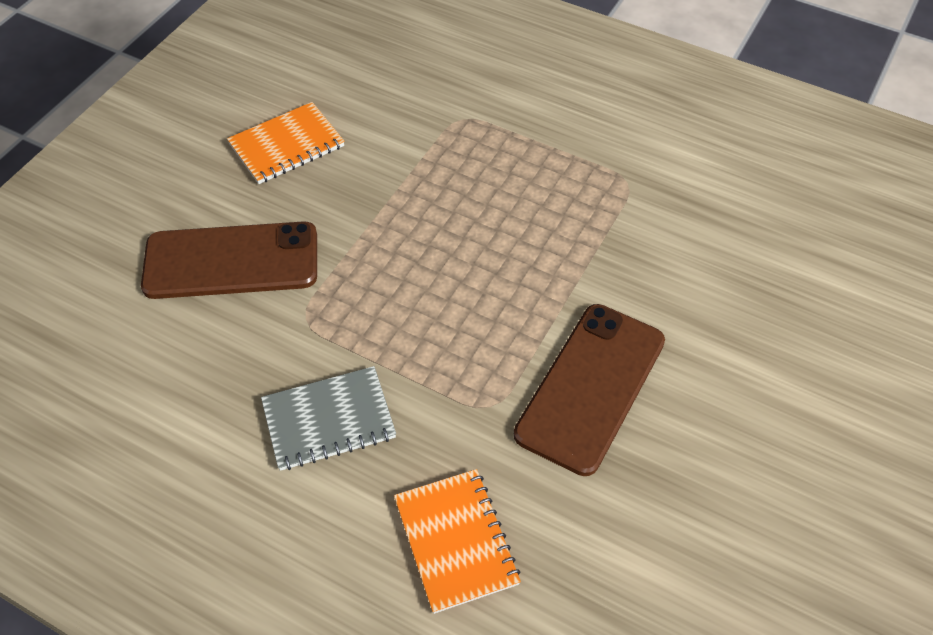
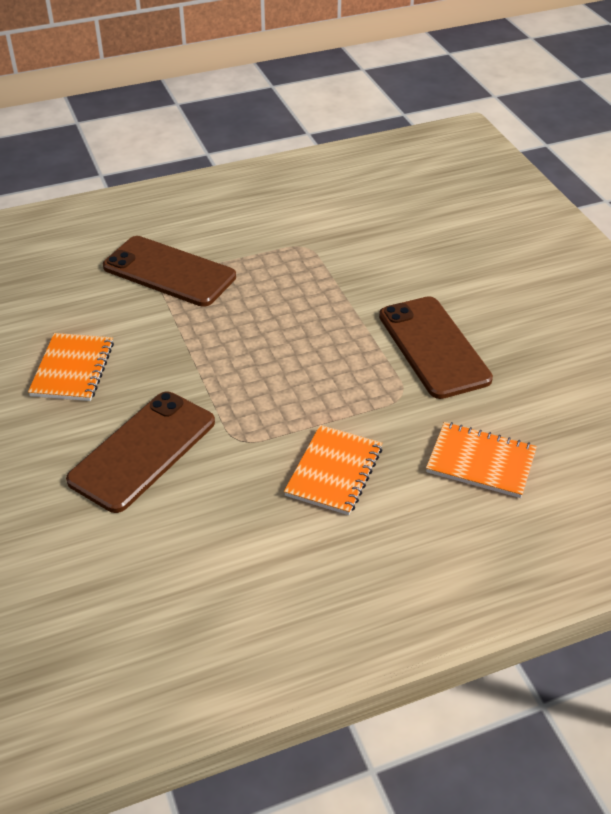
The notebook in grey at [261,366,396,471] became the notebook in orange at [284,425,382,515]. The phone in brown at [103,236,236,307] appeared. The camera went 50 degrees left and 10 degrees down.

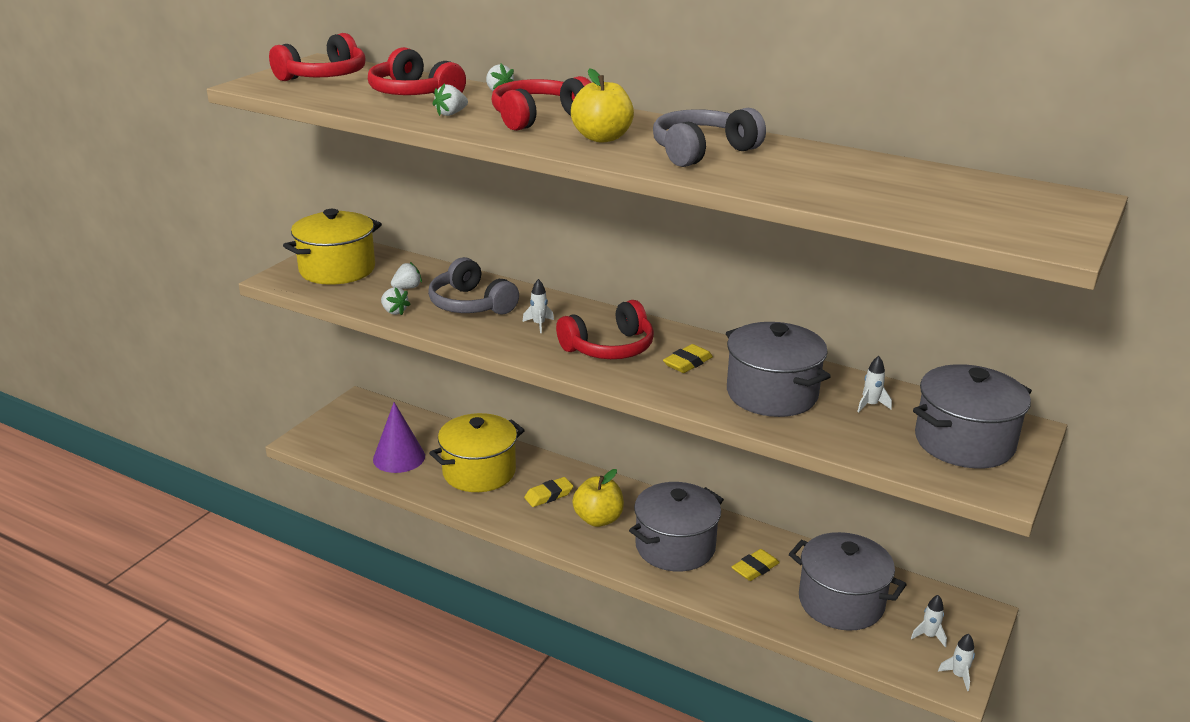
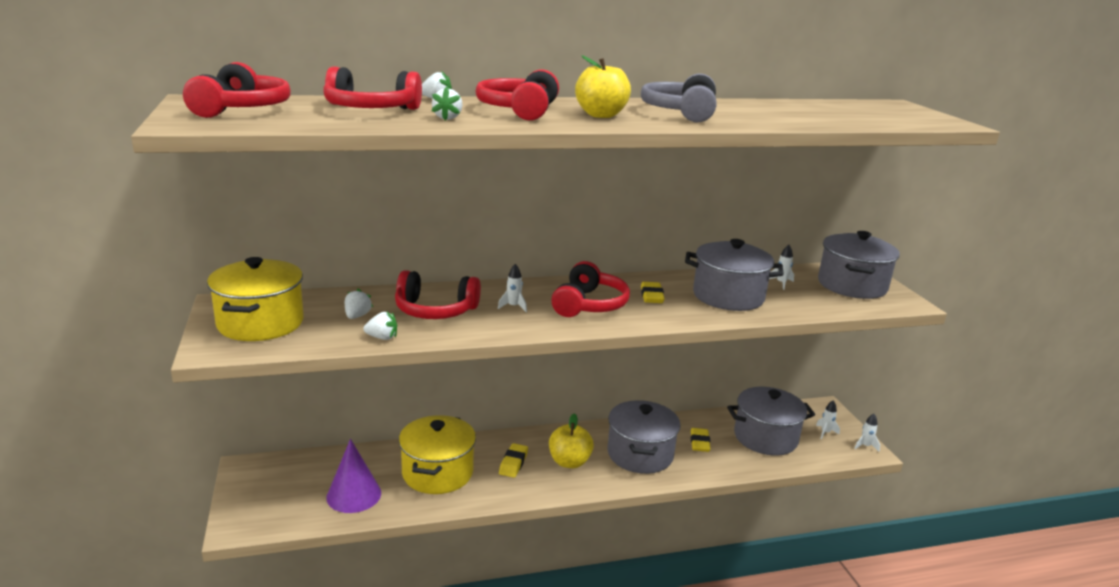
The headphones in grey at [428,257,519,314] became the headphones in red at [395,270,481,319]. The camera went 45 degrees left and 5 degrees down.

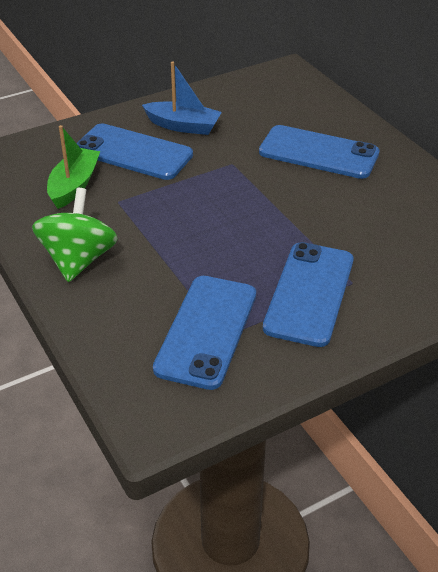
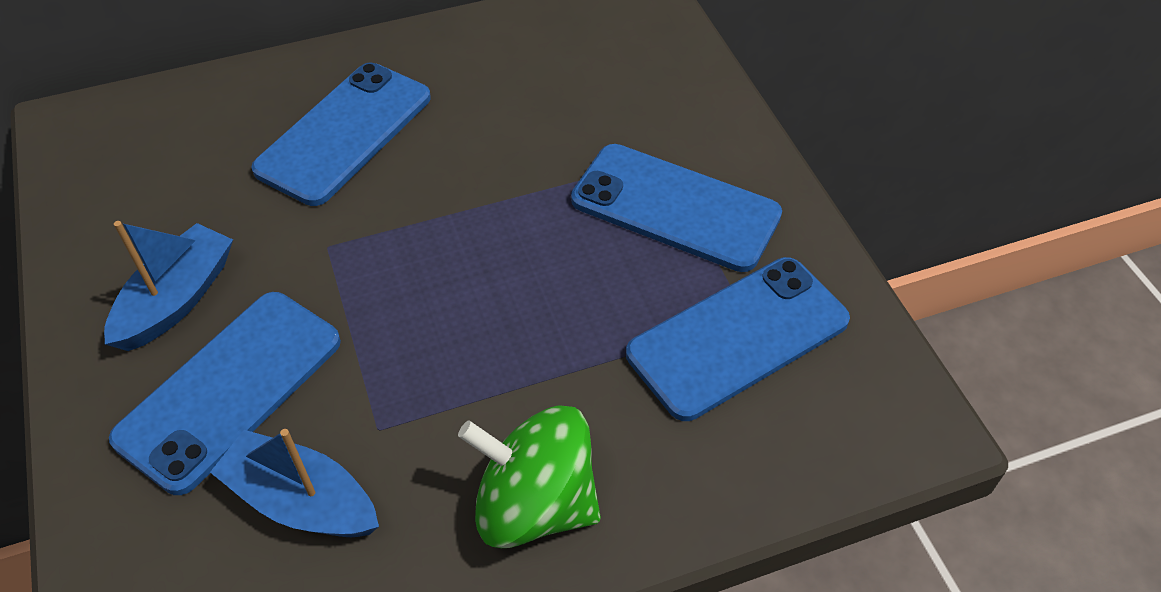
The boat in green at [47,125,100,209] became the boat in blue at [210,429,379,537]. The phone in blue at [153,276,256,390] turned 60 degrees counterclockwise. The camera went 80 degrees left and 10 degrees up.

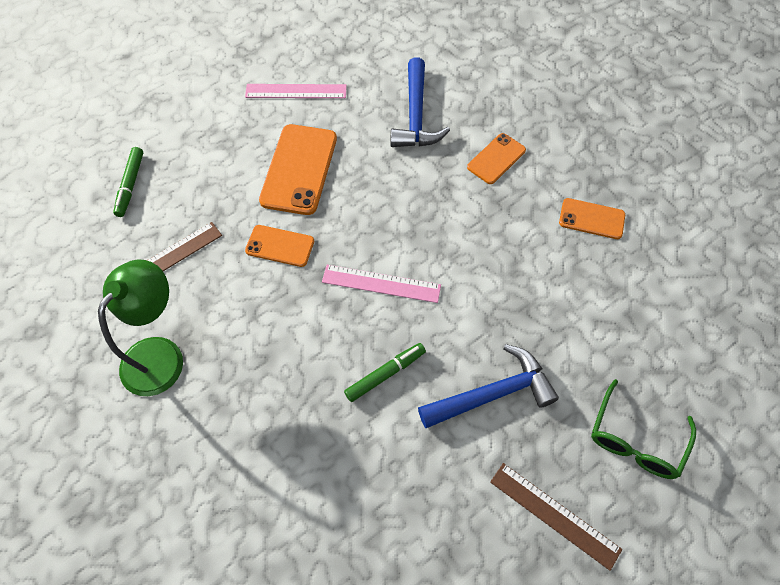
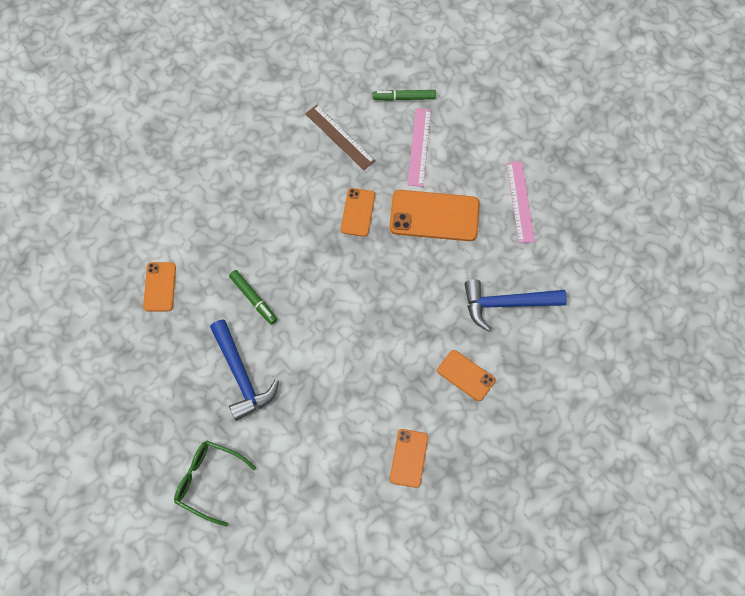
The lamp in green at [98,259,183,396] disappeared. The ruler in pink moved from [322,265,441,303] to [408,108,431,187]. The ruler in brown at [490,463,622,571] disappeared. The phone in orange at [143,262,176,311] appeared. The camera went 85 degrees right and 5 degrees up.

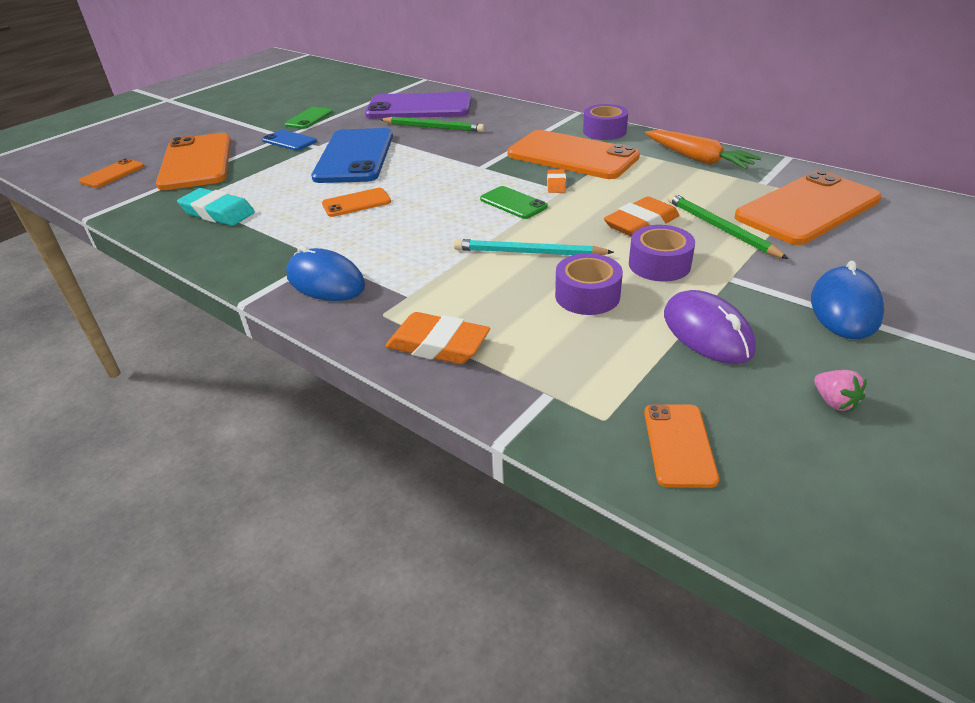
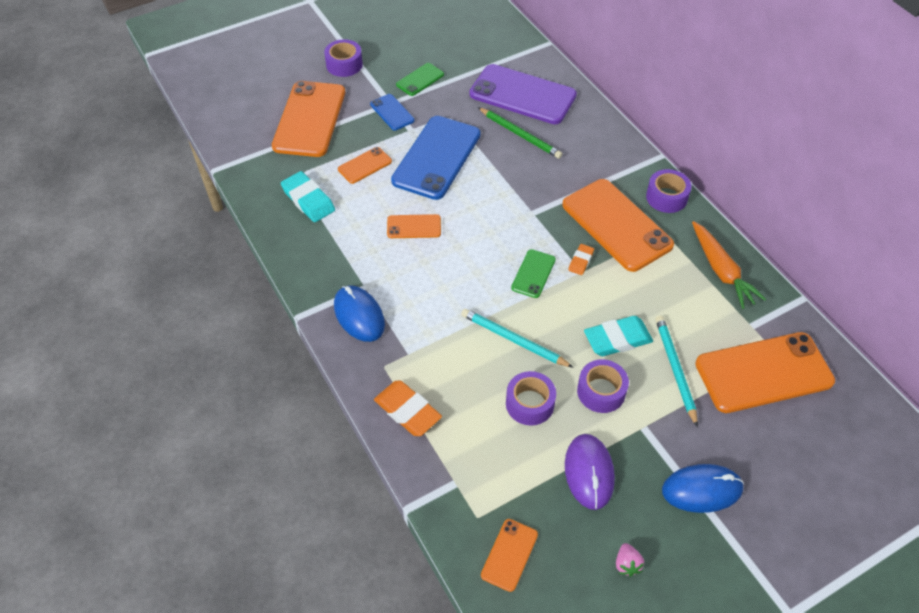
The phone in orange moved from [79,158,145,188] to [338,147,392,184]. The phone in green at [480,186,548,219] turned 45 degrees clockwise. The pencil in green at [667,193,789,259] became the pencil in turquoise at [655,316,698,427]. The eraser in orange at [604,196,679,237] became the eraser in turquoise at [584,316,653,356]. The mouse in blue at [811,261,884,339] turned 45 degrees clockwise. The tape in purple at [324,39,363,77] appeared. The camera went 20 degrees right and 15 degrees up.

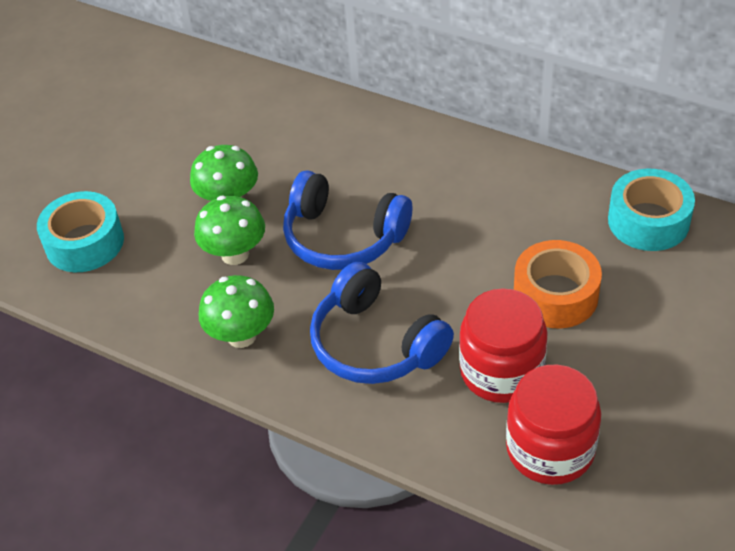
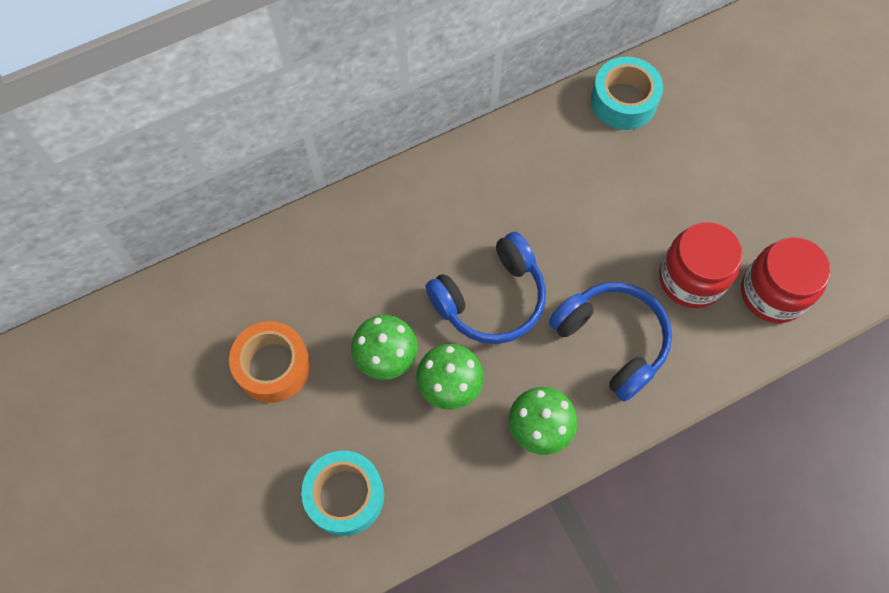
The tape in orange moved from [514,240,602,328] to [229,321,310,403]. The headphones in blue at [310,262,454,384] turned 120 degrees counterclockwise. The camera went 60 degrees left and 20 degrees up.

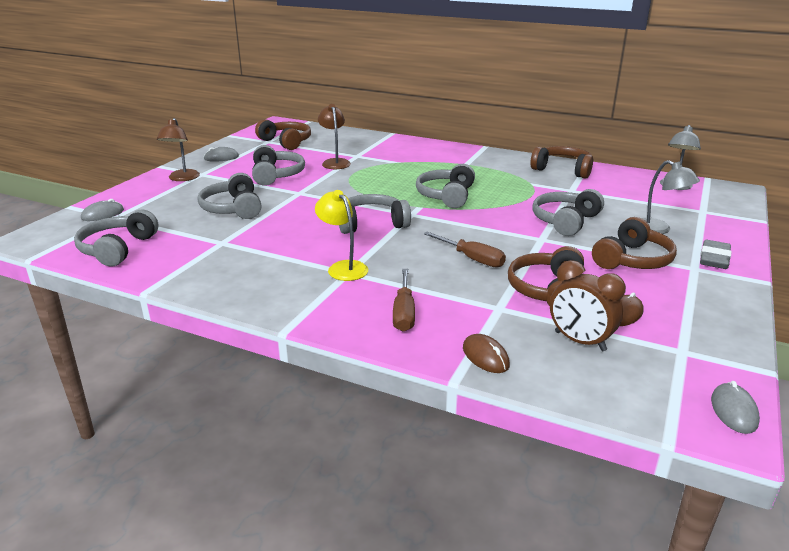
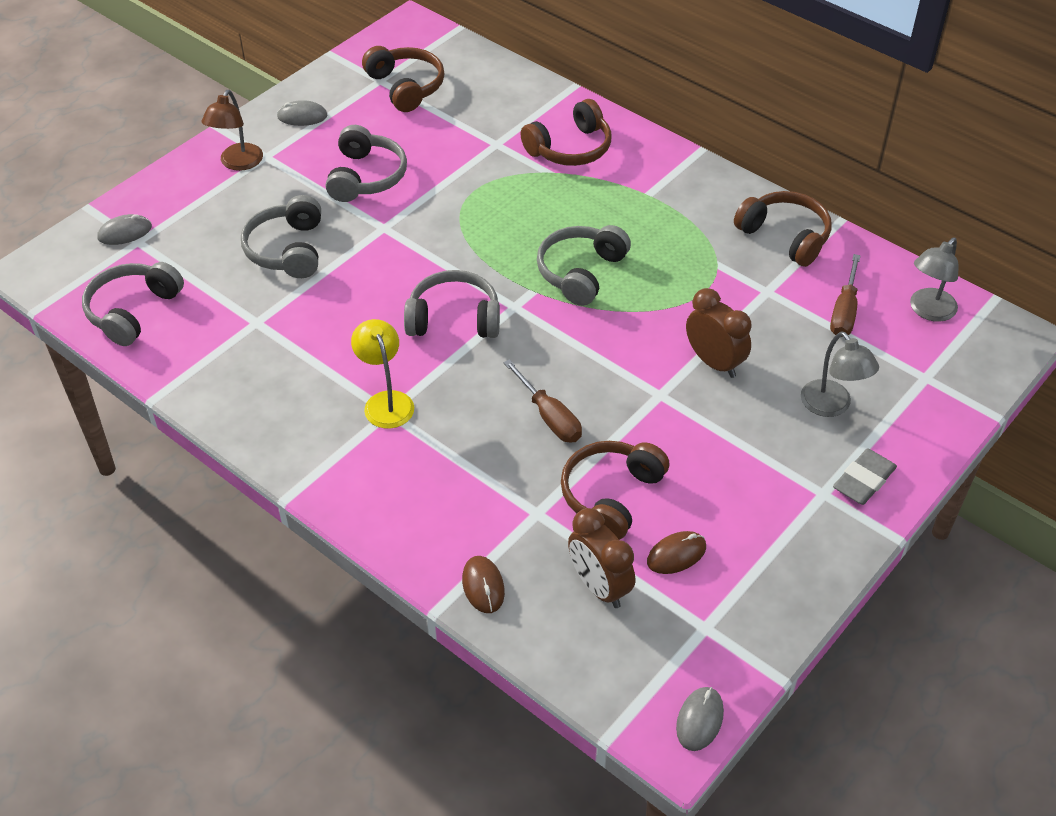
The lamp in brown at [318,104,351,169] disappeared. The headphones in grey at [532,189,604,236] was replaced by the clock in brown at [686,288,752,378]. The headphones in brown moved from [592,217,677,269] to [520,99,611,166]. The screwdriver in brown moved from [393,269,415,332] to [830,254,861,337]. The camera went 15 degrees right and 20 degrees up.

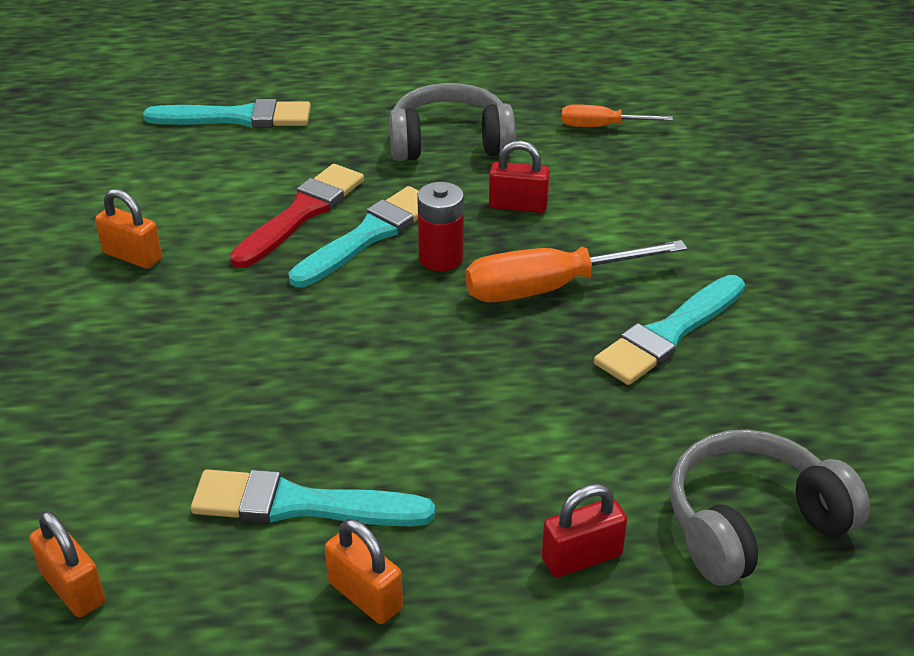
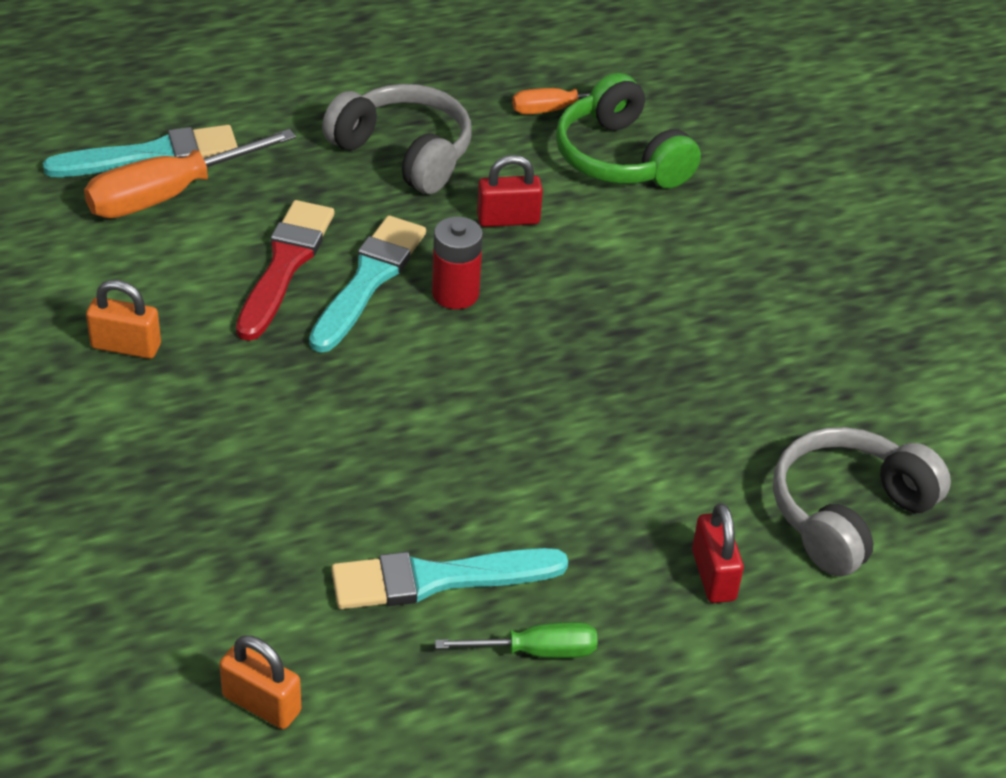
The headphones in grey at [389,83,515,161] turned 60 degrees clockwise. The screwdriver in orange moved from [466,240,687,302] to [84,129,296,218]. The brush in turquoise at [594,275,745,385] disappeared. The padlock in red at [542,484,627,577] turned 60 degrees counterclockwise. The padlock in orange at [325,519,403,624] was replaced by the screwdriver in green at [435,622,598,658]. The headphones in green at [556,73,701,188] appeared. The camera went 20 degrees left and 5 degrees up.

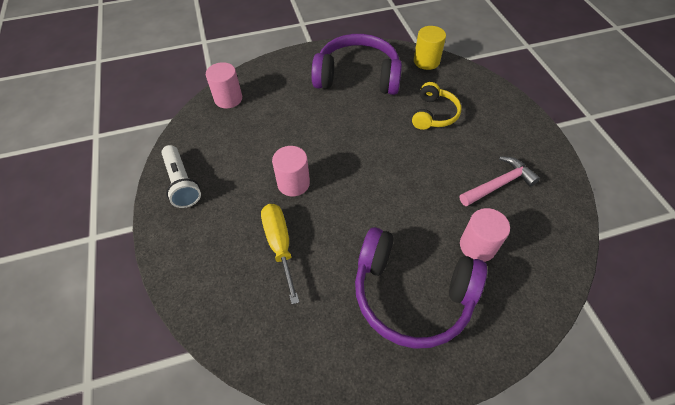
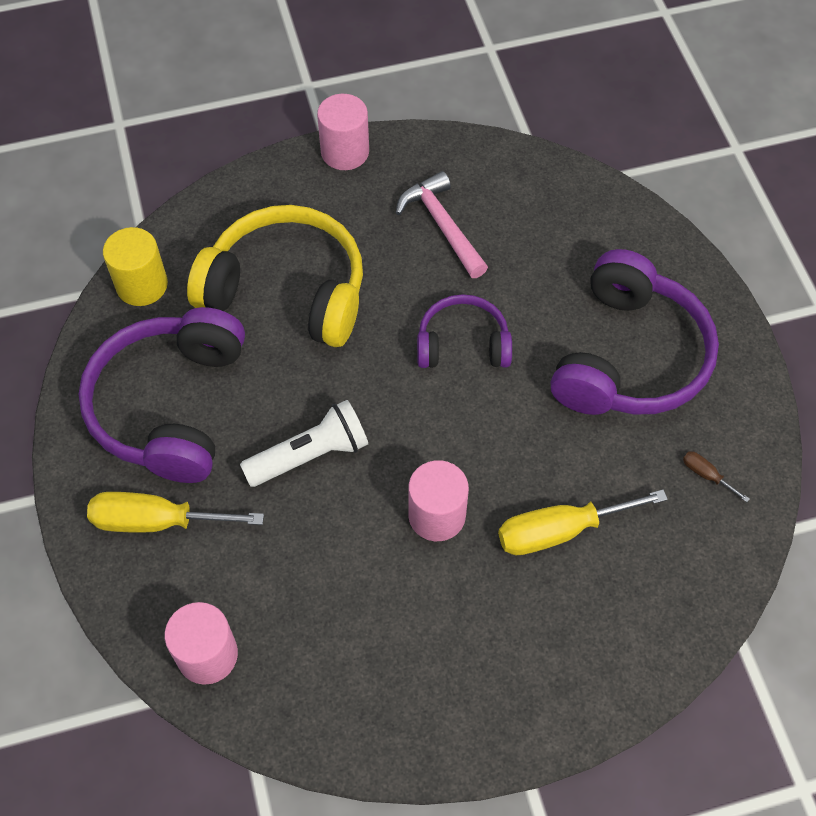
The headphones in yellow at [412,82,461,130] changed to 1.77 times the size. The flashlight in white moved from [161,145,201,208] to [240,400,368,487]. The cylinder in pink moved from [460,208,510,262] to [317,94,369,170]. The headphones in purple at [417,294,512,368] appeared. The screwdriver in brown at [683,451,750,502] appeared. The screwdriver in yellow at [87,492,264,533] appeared. The camera went 90 degrees left and 5 degrees up.

